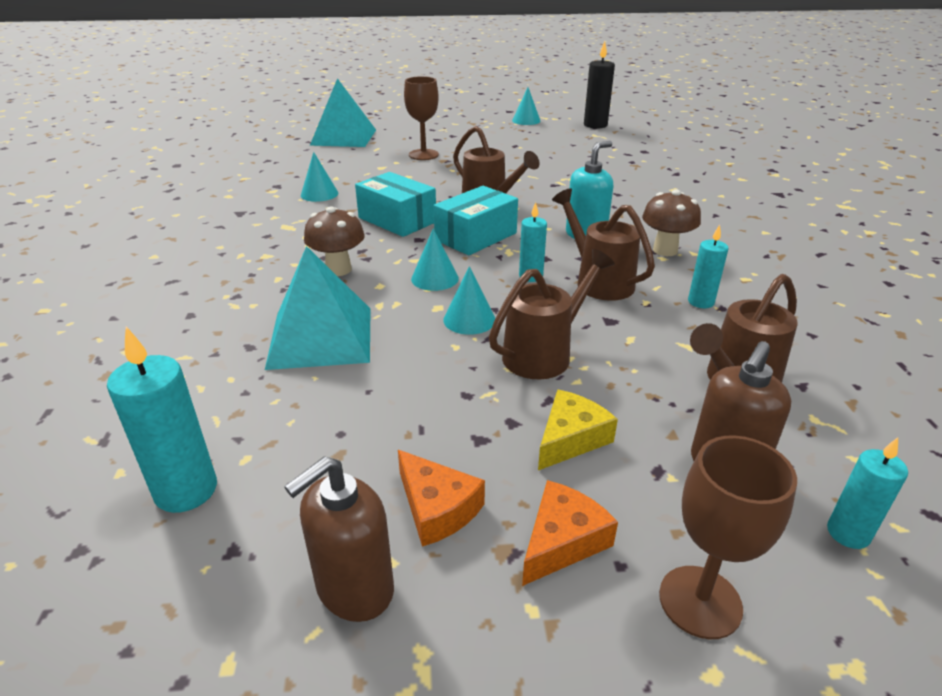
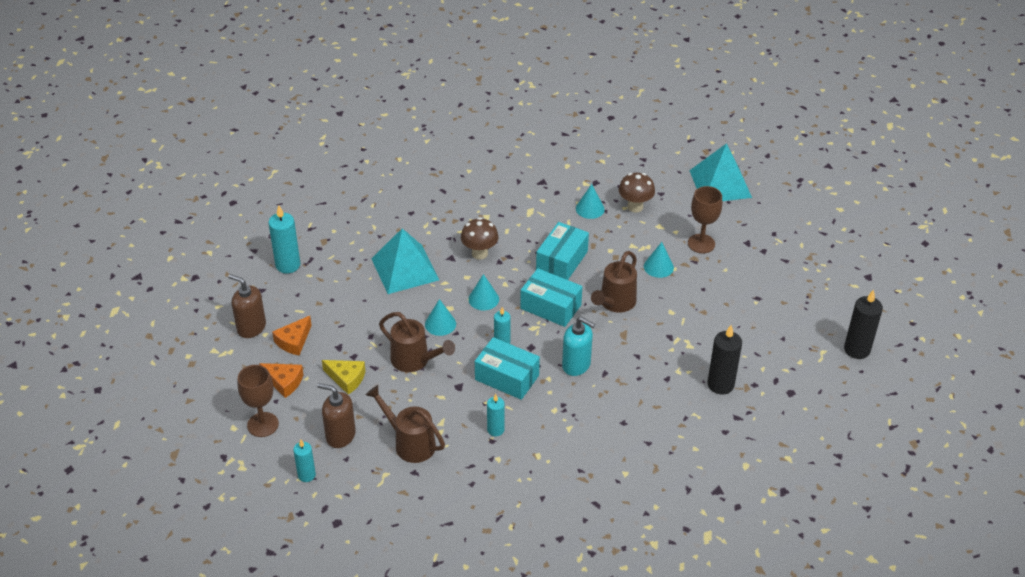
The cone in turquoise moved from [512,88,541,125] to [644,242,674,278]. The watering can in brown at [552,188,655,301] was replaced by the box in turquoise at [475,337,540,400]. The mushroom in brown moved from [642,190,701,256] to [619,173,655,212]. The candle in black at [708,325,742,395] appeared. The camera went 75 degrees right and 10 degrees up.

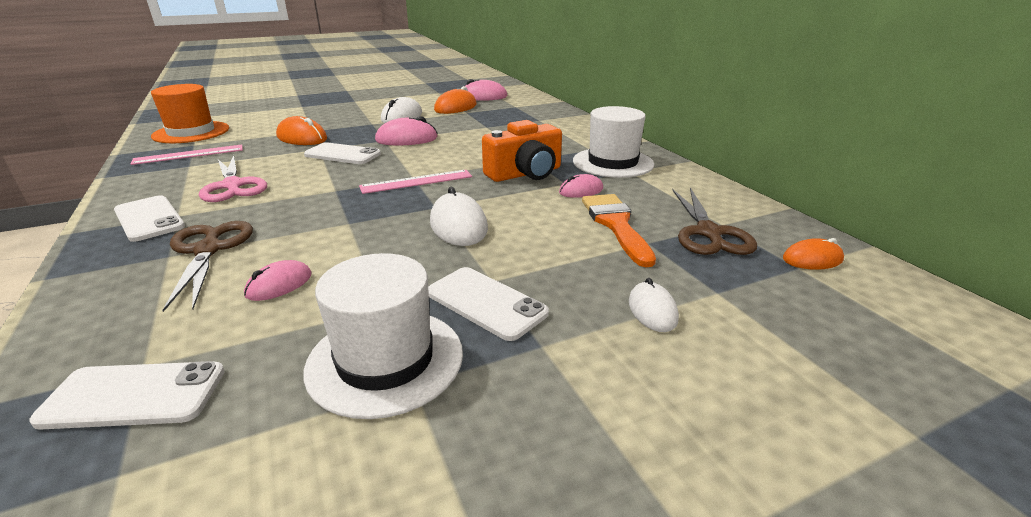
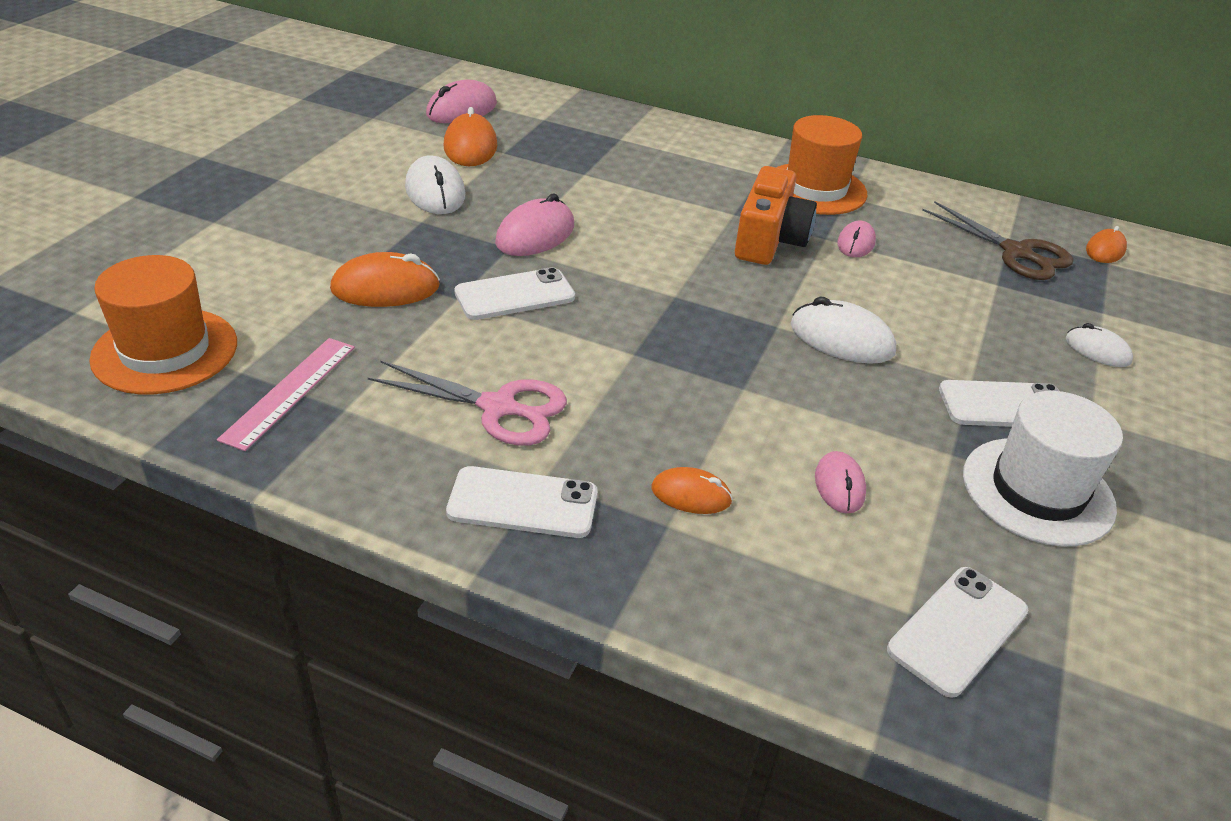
The hat in white at [573,106,654,178] became the hat in orange at [776,115,867,215]. The ruler in pink at [359,170,472,194] disappeared. The brush in orange at [582,194,656,267] disappeared. The scissors in brown at [162,221,253,312] was replaced by the mouse in orange at [652,467,733,514]. The camera went 45 degrees left and 10 degrees up.

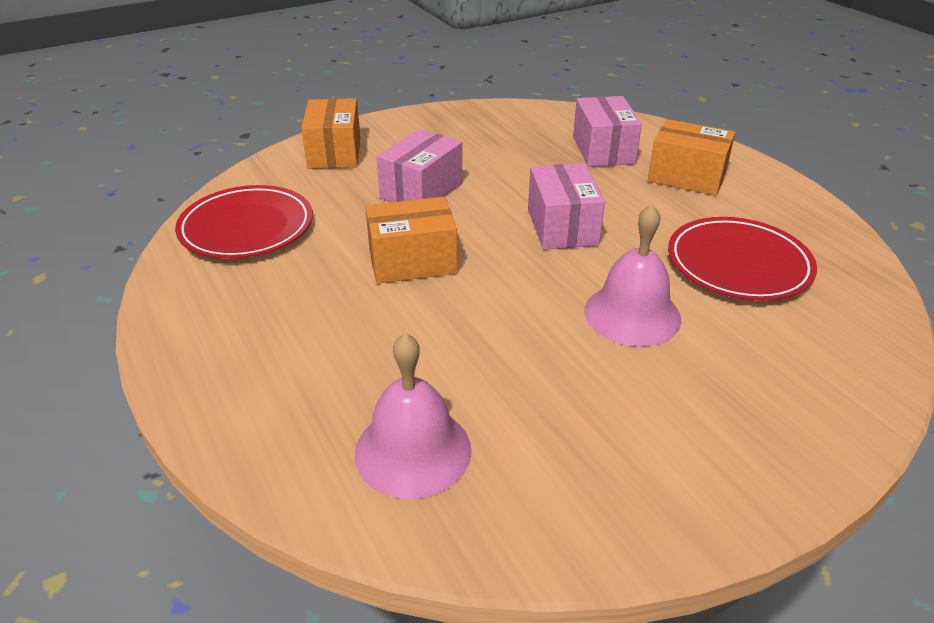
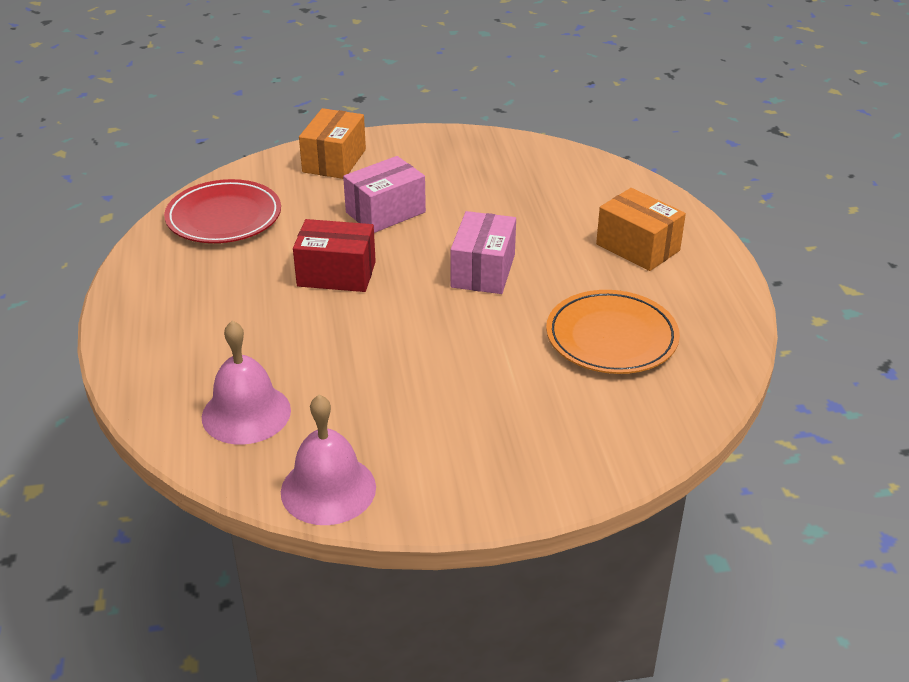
The box in pink at [573,96,642,167] disappeared. The box in orange at [365,197,458,284] became the box in red at [293,219,376,292]. The bell in pink moved from [584,204,681,347] to [281,395,376,525]. The plate in red at [668,217,817,301] became the plate in orange at [546,290,680,374]. The camera went 20 degrees right and 0 degrees up.

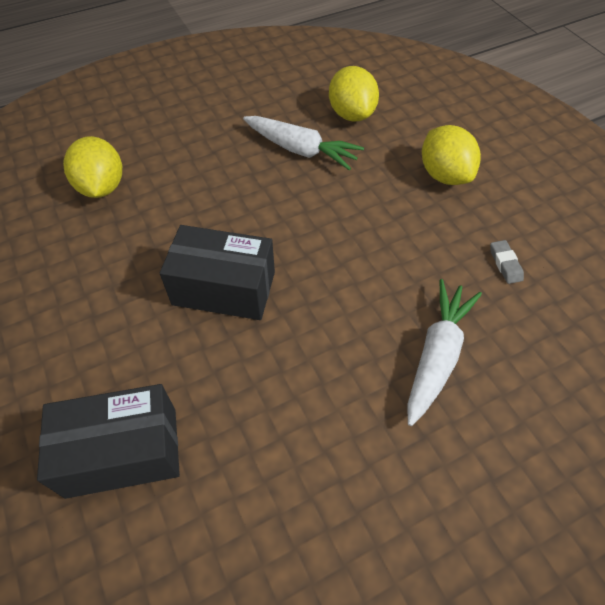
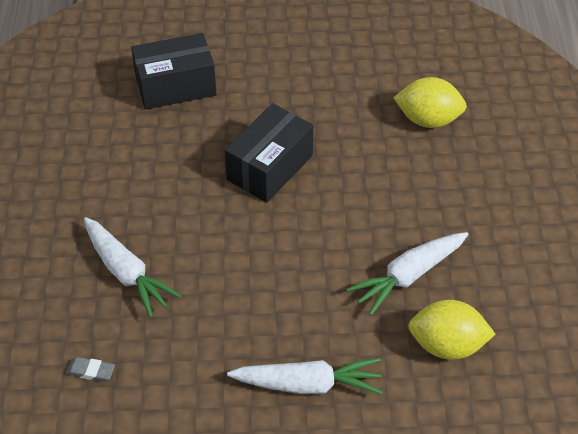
The lemon in yellow at [422,125,481,185] was replaced by the carrot in white at [227,358,383,394]. The eraser in grey moved from [490,240,524,284] to [66,357,115,382]. The box in black at [37,384,180,499] turned 60 degrees clockwise. The camera went 115 degrees right and 5 degrees down.

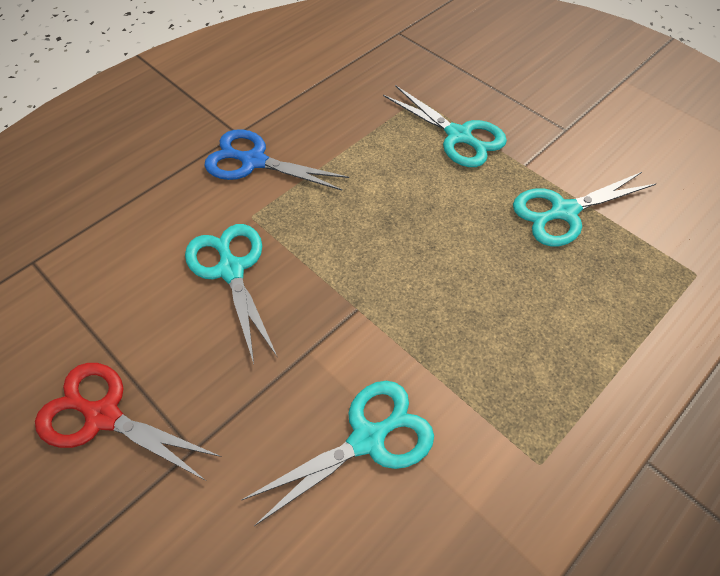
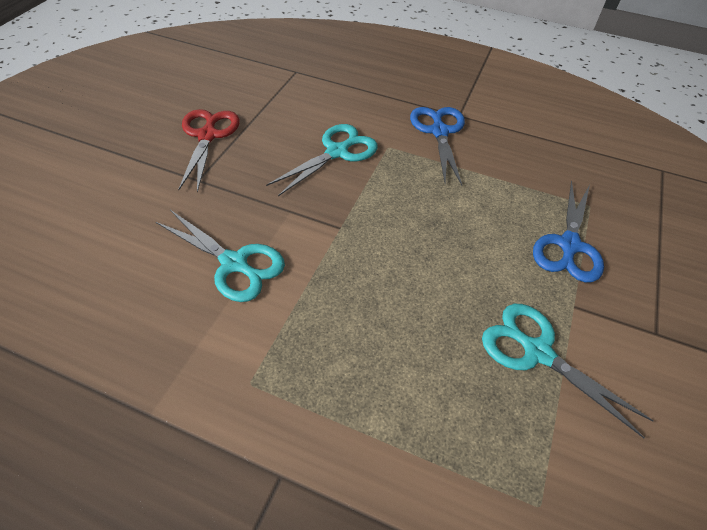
The scissors in turquoise at [383,85,507,167] became the scissors in blue at [533,180,604,282]. The camera went 65 degrees right and 5 degrees down.

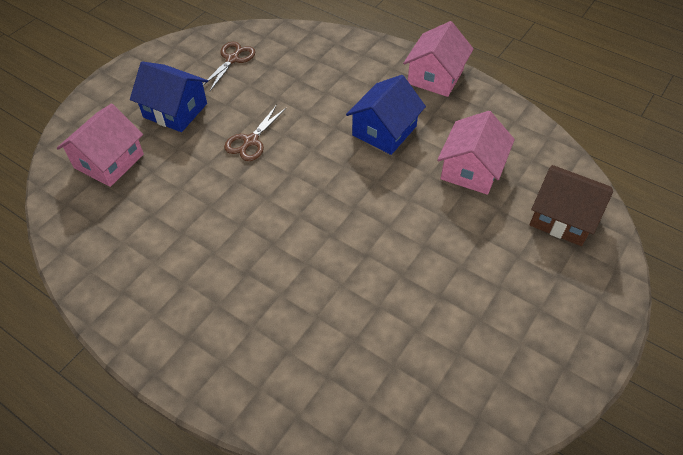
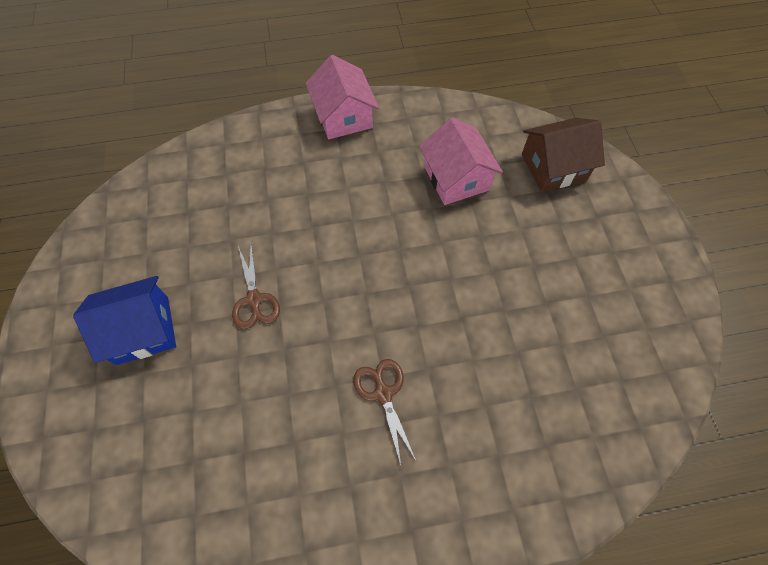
The scissors in brown moved from [203,42,255,91] to [353,359,416,465]. The house in blue at [346,75,426,155] disappeared. The house in pink at [57,104,144,187] disappeared. The camera went 45 degrees left and 10 degrees up.

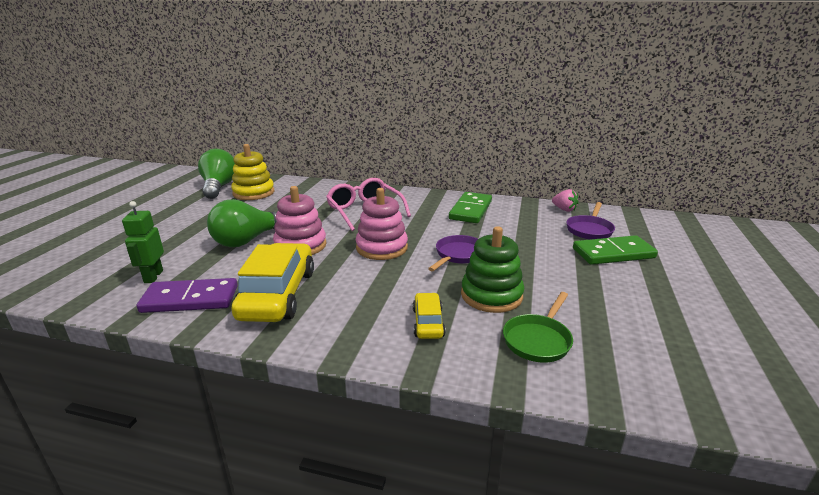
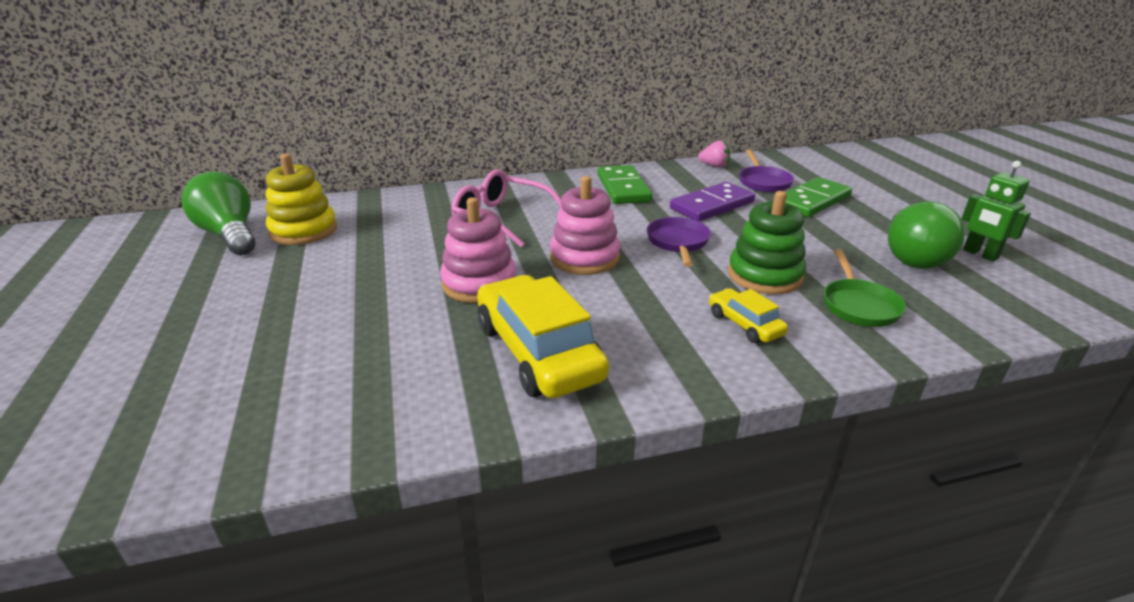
The light bulb in green moved from [207,199,278,247] to [888,201,965,269]. The robot in green moved from [122,201,164,283] to [961,161,1031,262]. The domino in purple moved from [137,278,237,313] to [670,182,755,222]. The camera went 30 degrees left and 5 degrees up.

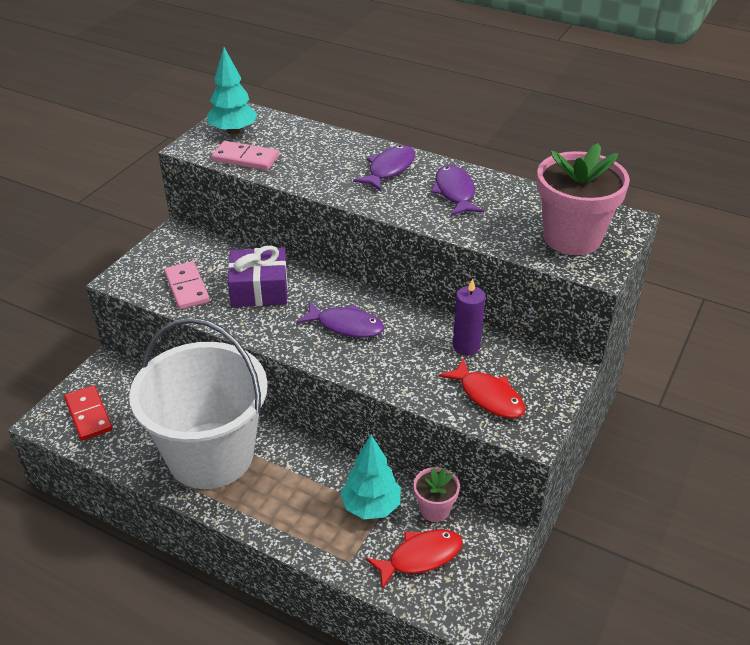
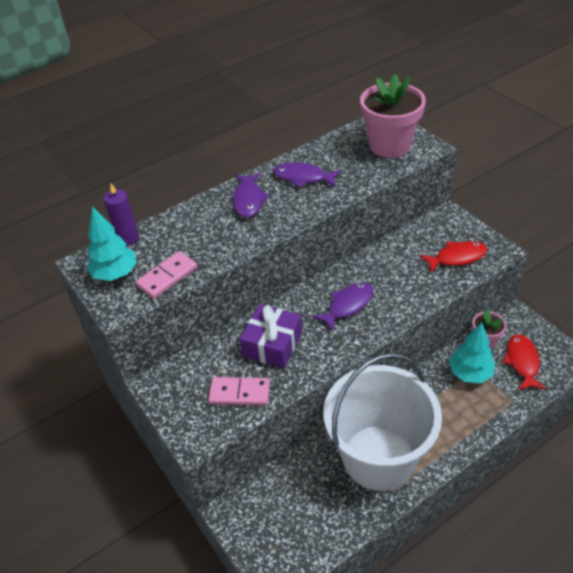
The fish in purple at [353,145,415,191] turned 150 degrees counterclockwise. The candle in purple moved from [453,278,485,355] to [104,184,139,246]. The domino in red at [64,385,112,441] disappeared. The camera went 60 degrees left and 5 degrees up.

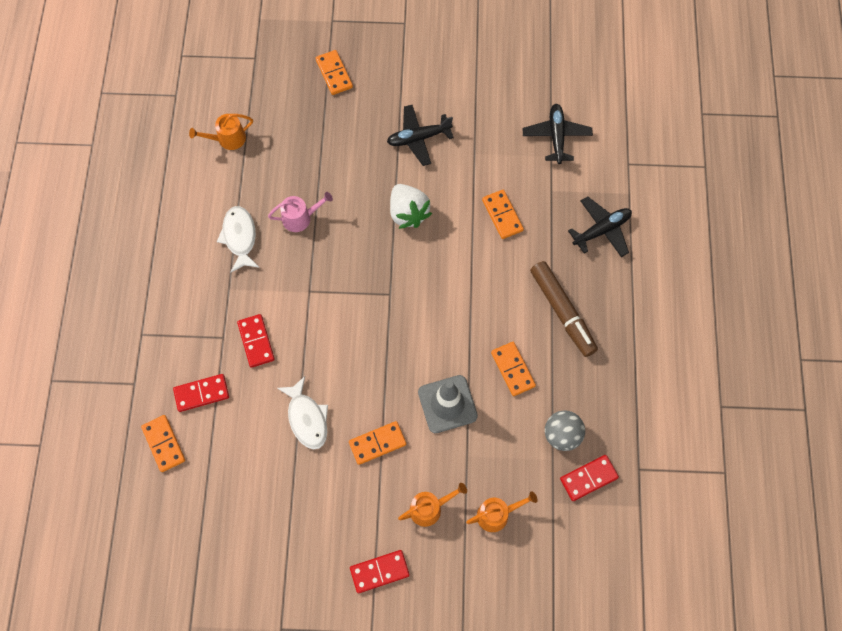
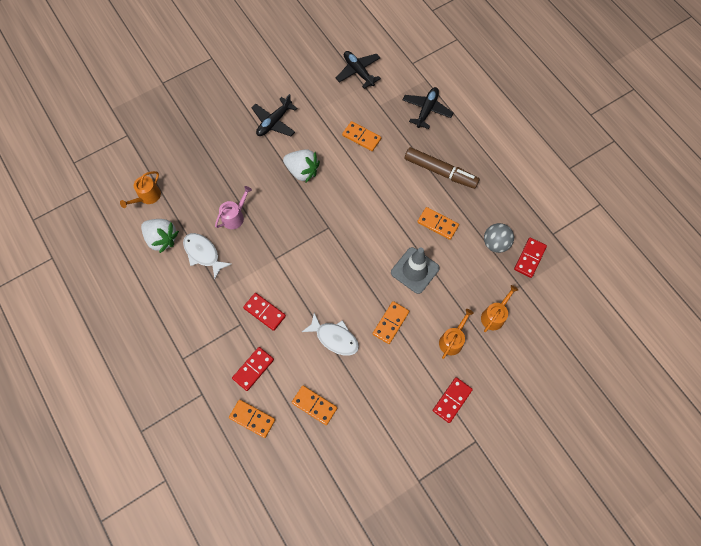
The domino in orange moved from [316,50,353,95] to [292,386,337,425]. The strawberry in white at [141,219,179,253] appeared. The camera went 35 degrees left and 0 degrees up.

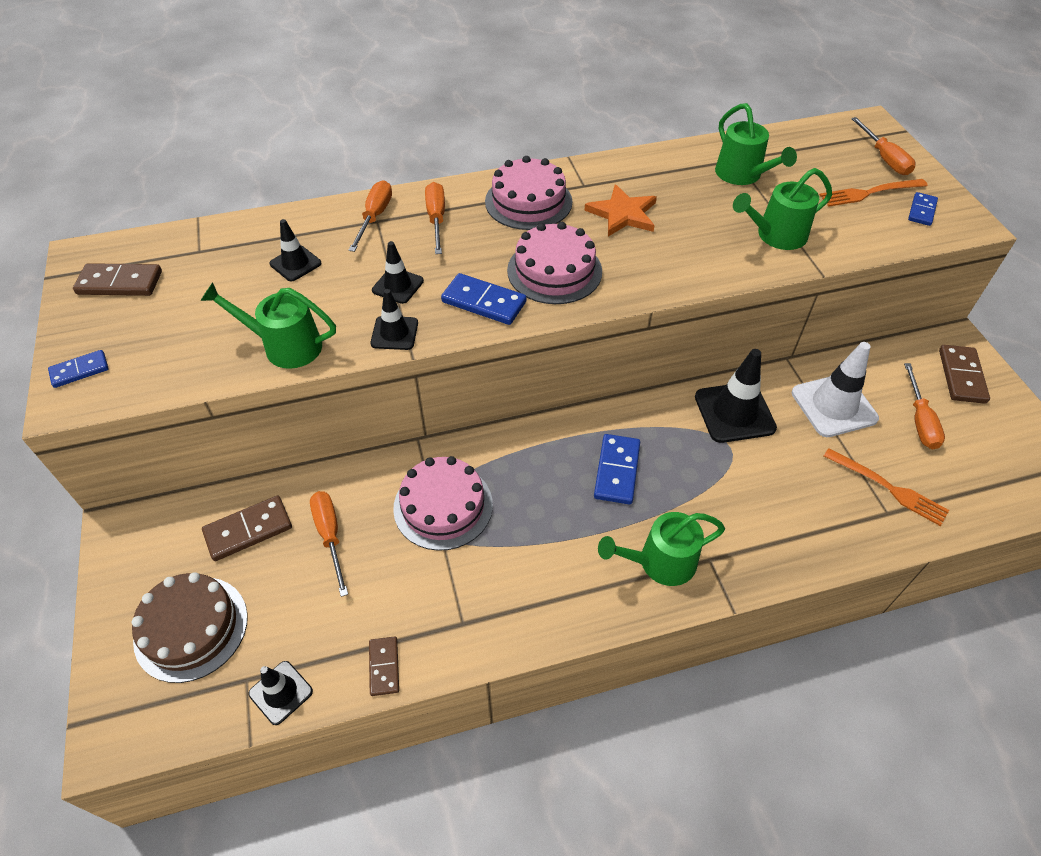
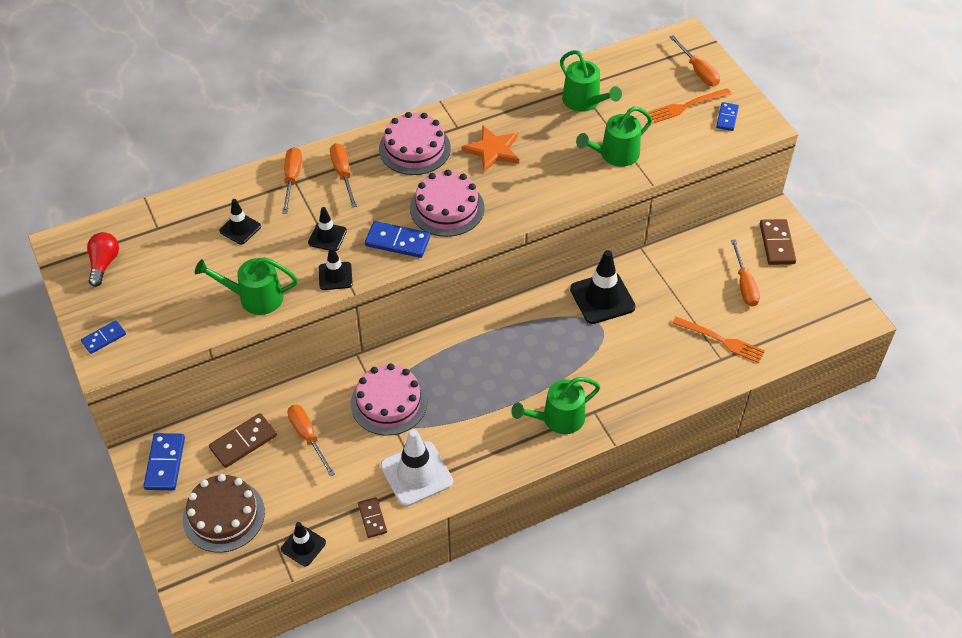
The domino in brown at [73,263,162,296] was replaced by the light bulb in red at [87,232,119,287]. The traffic cone in white moved from [792,342,879,437] to [380,429,453,507]. The domino in blue moved from [594,434,640,505] to [143,433,185,490]. The camera went 10 degrees left and 0 degrees up.

